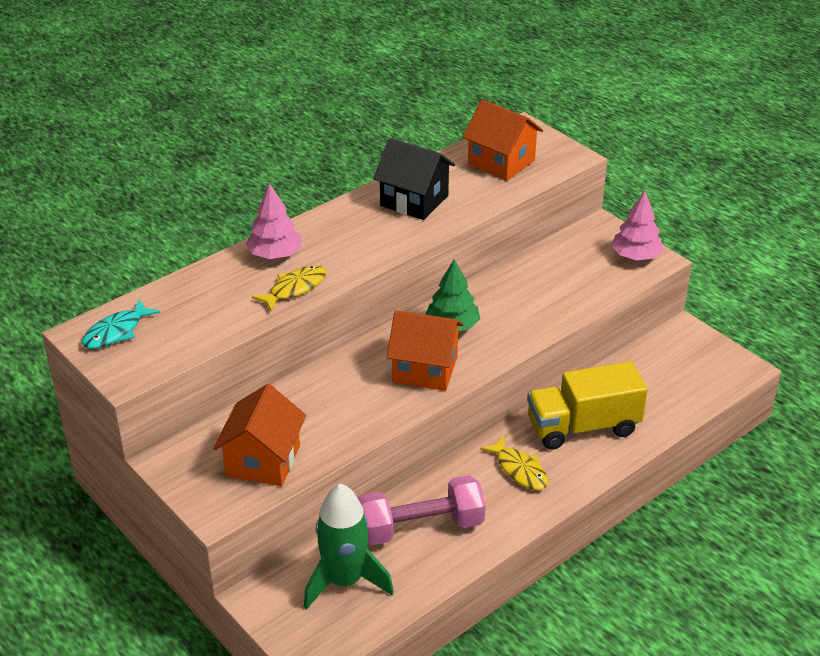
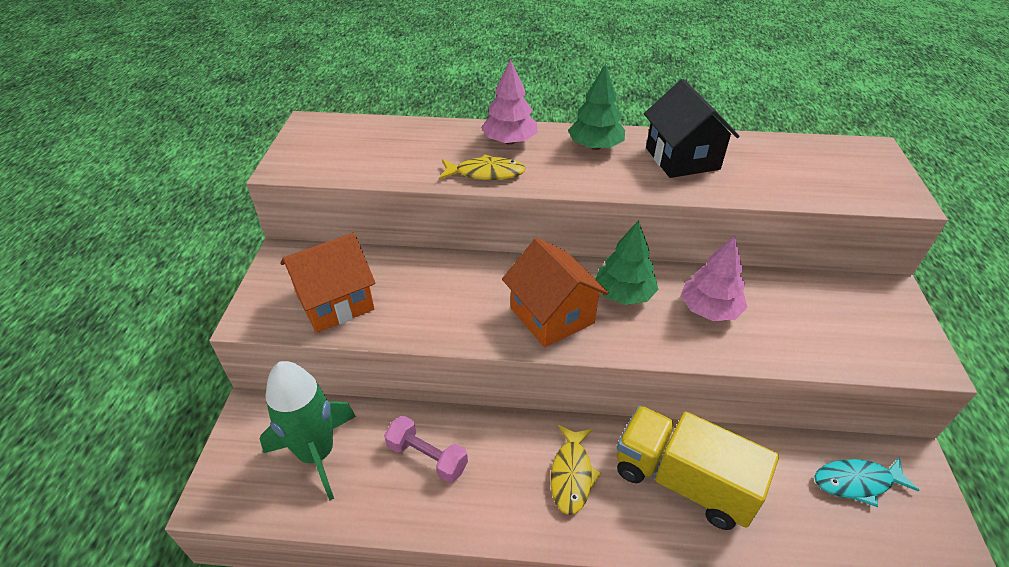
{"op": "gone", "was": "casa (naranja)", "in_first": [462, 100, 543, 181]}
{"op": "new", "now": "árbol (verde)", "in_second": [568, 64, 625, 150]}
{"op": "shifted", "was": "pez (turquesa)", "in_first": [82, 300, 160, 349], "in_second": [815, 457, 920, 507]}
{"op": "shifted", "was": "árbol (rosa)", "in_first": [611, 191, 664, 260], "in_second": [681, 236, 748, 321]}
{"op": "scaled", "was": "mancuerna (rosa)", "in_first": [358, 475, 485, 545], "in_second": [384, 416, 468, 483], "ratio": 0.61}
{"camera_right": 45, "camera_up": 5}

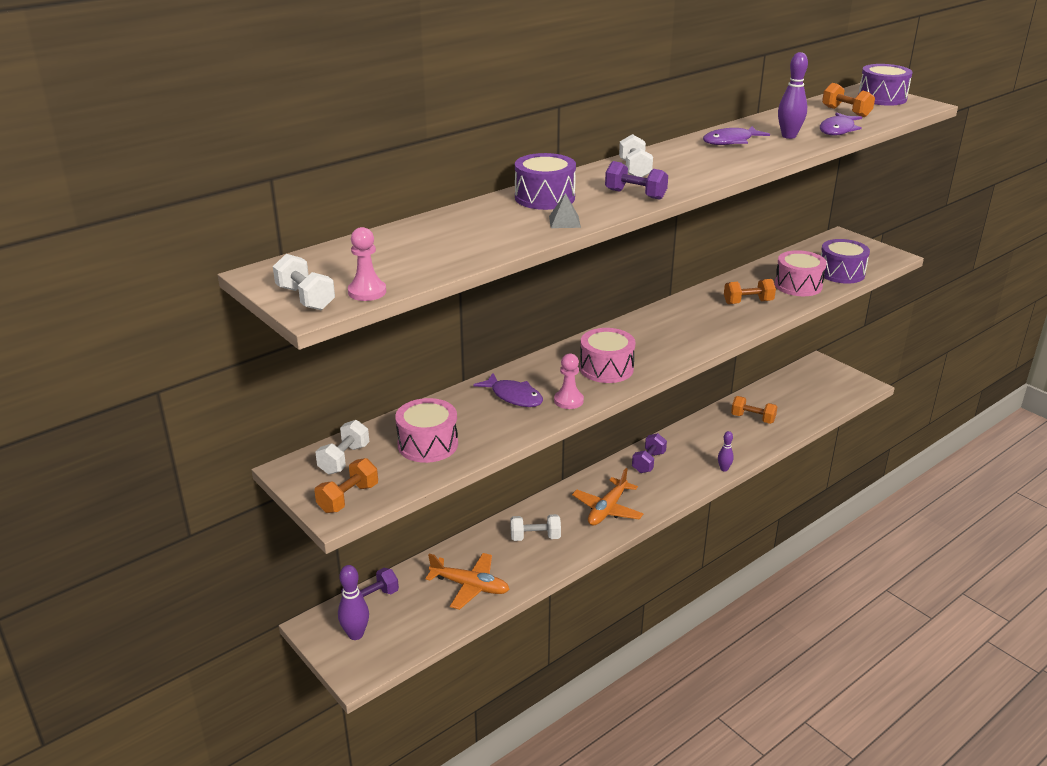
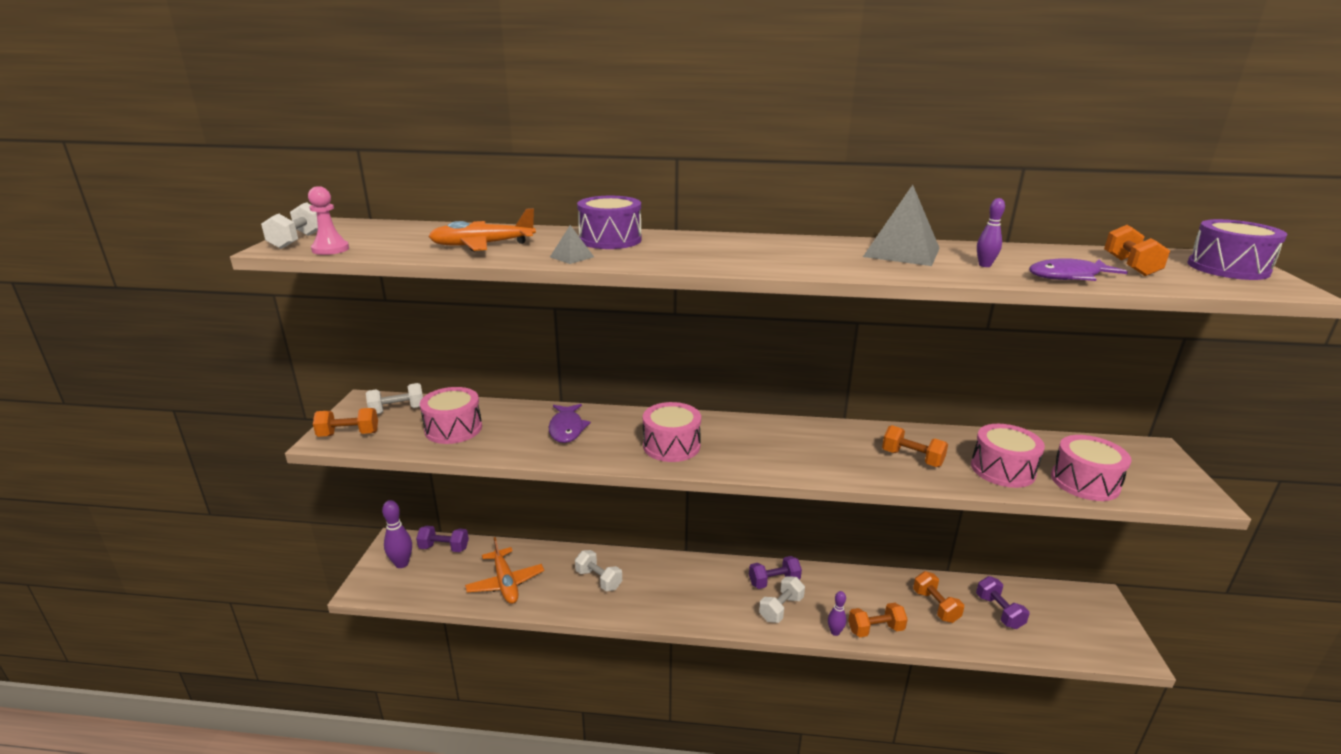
{"op": "gone", "was": "peón (rosa)", "in_first": [554, 354, 584, 409]}
{"op": "new", "now": "mancuerna (naranja)", "in_second": [848, 603, 908, 637]}
{"op": "shifted", "was": "avión (naranja)", "in_first": [572, 468, 644, 526], "in_second": [428, 208, 536, 251]}
{"op": "shifted", "was": "mancuerna (morado)", "in_first": [605, 161, 668, 200], "in_second": [976, 576, 1030, 629]}
{"op": "shifted", "was": "mancuerna (blanco)", "in_first": [619, 134, 653, 177], "in_second": [759, 576, 805, 623]}
{"op": "swapped", "was": "pez (morado)", "now": "pirámide (gris)", "in_first": [703, 126, 770, 145], "in_second": [863, 185, 940, 266]}
{"op": "repainted", "was": "tambor (morado)", "now": "tambor (rosa)", "in_first": [821, 239, 870, 284], "in_second": [1051, 435, 1132, 501]}
{"op": "scaled", "was": "bolo (morado)", "in_first": [778, 52, 808, 139], "in_second": [977, 198, 1005, 267], "ratio": 0.62}
{"camera_right": 45, "camera_up": -5}

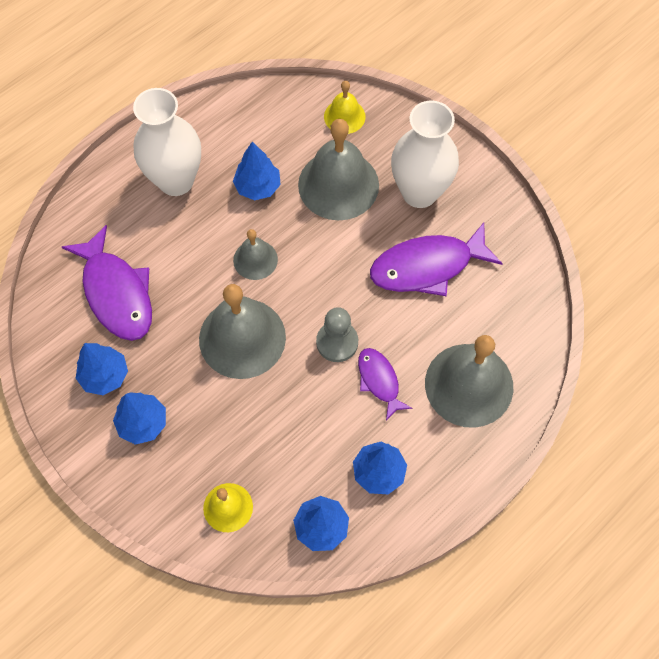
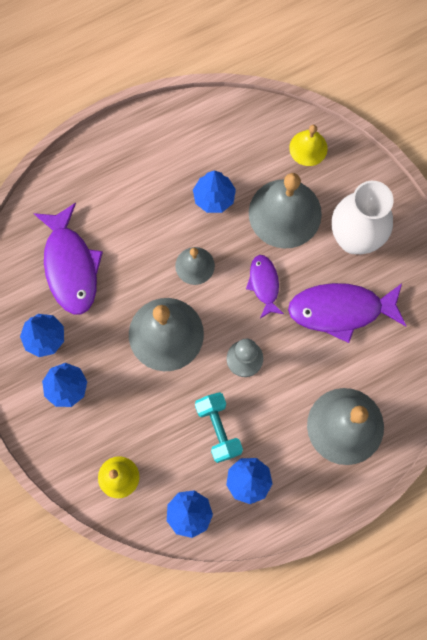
{"op": "gone", "was": "florero (blanco)", "in_first": [133, 88, 201, 196]}
{"op": "new", "now": "mancuerna (turquesa)", "in_second": [195, 392, 243, 463]}
{"op": "shifted", "was": "pez (morado)", "in_first": [358, 348, 412, 420], "in_second": [246, 255, 284, 318]}
{"camera_right": 15, "camera_up": 10}

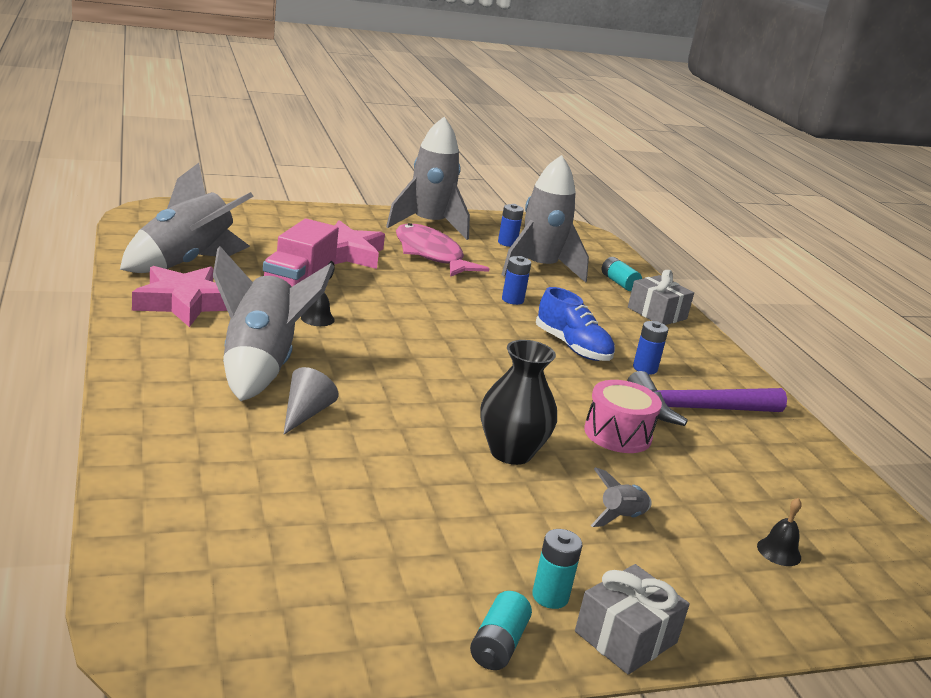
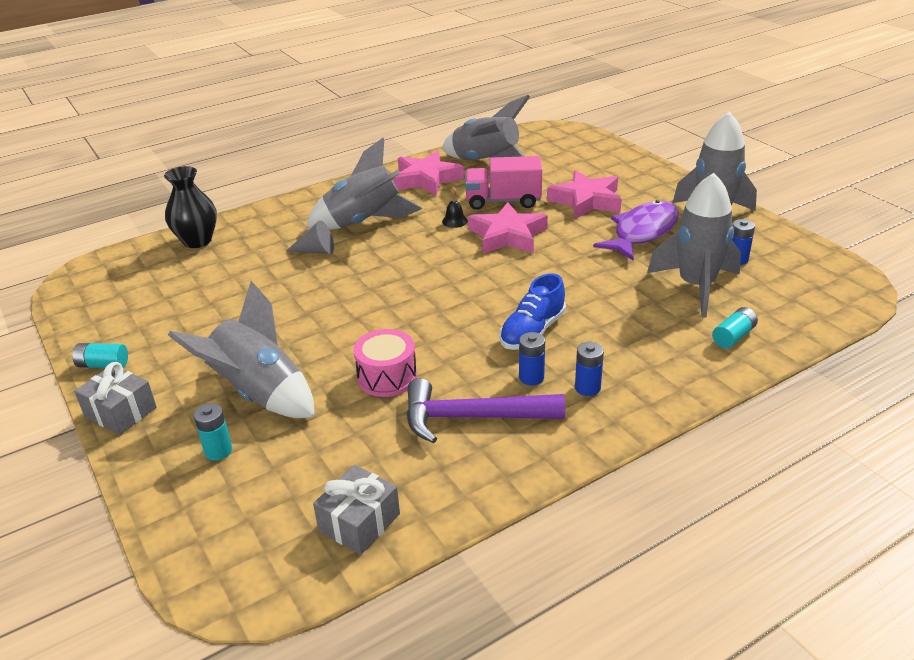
{"op": "gone", "was": "campana (negro)", "in_first": [757, 498, 802, 566]}
{"op": "new", "now": "estrella (rosa)", "in_second": [468, 202, 548, 254]}
{"op": "shifted", "was": "florero (negro)", "in_first": [480, 340, 557, 465], "in_second": [164, 166, 217, 248]}
{"op": "shifted", "was": "pila (azul)", "in_first": [502, 256, 531, 305], "in_second": [575, 342, 604, 396]}
{"op": "shifted", "was": "pila (turquesa)", "in_first": [532, 529, 582, 609], "in_second": [194, 403, 232, 460]}
{"op": "shifted", "was": "regalo (gris)", "in_first": [628, 270, 694, 325], "in_second": [313, 465, 400, 555]}
{"op": "repainted", "was": "pez (rosa)", "now": "pez (morado)", "in_first": [396, 223, 489, 277], "in_second": [593, 200, 679, 261]}
{"op": "rotated", "was": "martillo (morado)", "in_first": [627, 371, 787, 426], "in_second": [406, 378, 565, 443], "clockwise": -60}
{"op": "scaled", "was": "cohete (gris)", "in_first": [591, 467, 652, 527], "in_second": [168, 281, 315, 418], "ratio": 2.36}
{"camera_right": 80, "camera_up": 10}

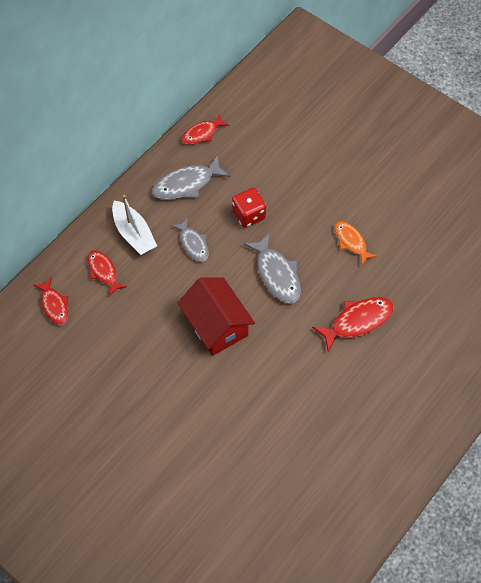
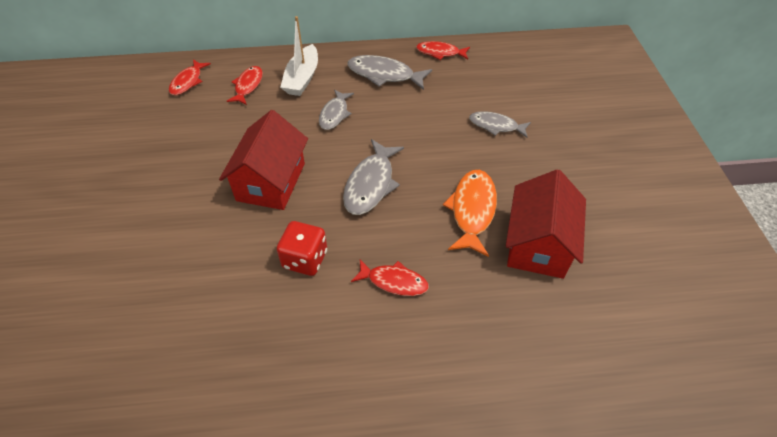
{"op": "new", "now": "pez (gris)", "in_second": [469, 111, 531, 138]}
{"op": "new", "now": "casa (rojo)", "in_second": [506, 169, 586, 279]}
{"op": "shifted", "was": "dado (rojo)", "in_first": [232, 188, 266, 228], "in_second": [277, 221, 327, 276]}
{"op": "scaled", "was": "pez (rojo)", "in_first": [312, 297, 394, 352], "in_second": [351, 259, 429, 296], "ratio": 0.66}
{"op": "scaled", "was": "pez (naranja)", "in_first": [335, 221, 377, 266], "in_second": [443, 170, 497, 257], "ratio": 1.52}
{"camera_right": 45, "camera_up": -10}

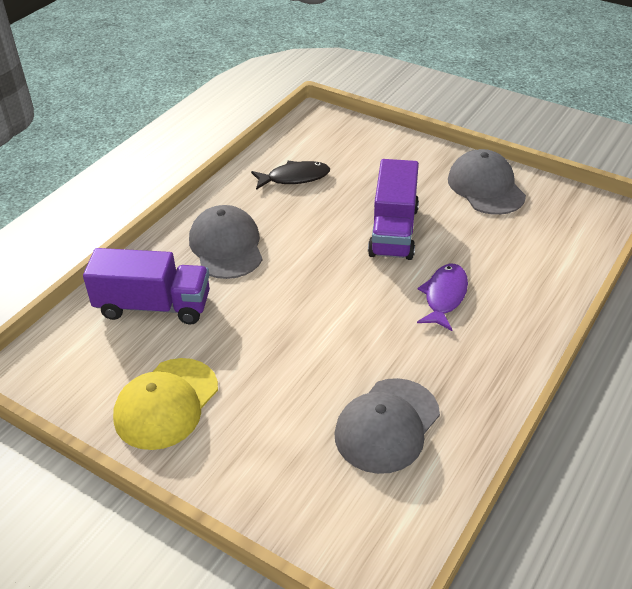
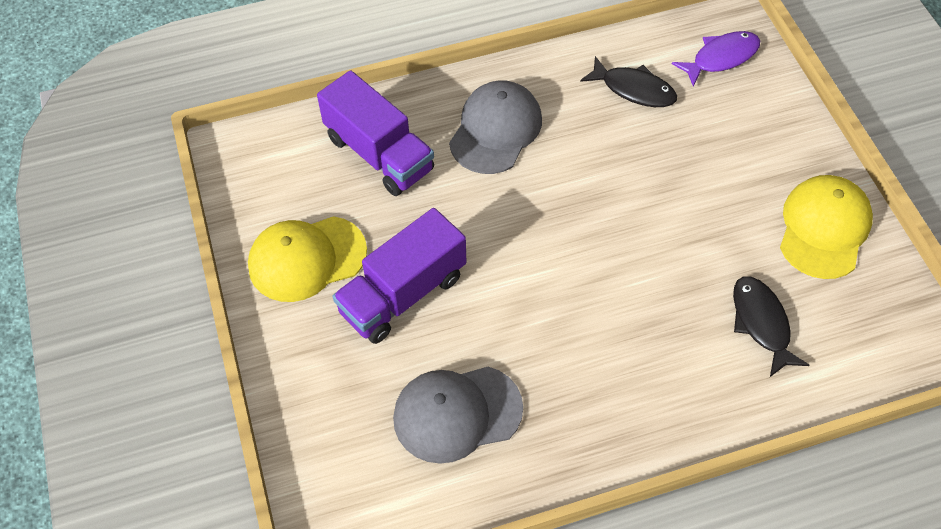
{"op": "new", "now": "pez (negro)", "in_second": [733, 276, 809, 377]}
{"op": "shifted", "was": "camión (morado)", "in_first": [368, 159, 419, 260], "in_second": [333, 208, 466, 344]}
{"op": "shifted", "was": "pez (morado)", "in_first": [417, 264, 468, 331], "in_second": [672, 31, 760, 87]}
{"op": "repainted", "was": "gorra (gris)", "now": "gorra (amarillo)", "in_first": [448, 149, 526, 215], "in_second": [780, 175, 873, 279]}
{"camera_right": 40, "camera_up": 15}

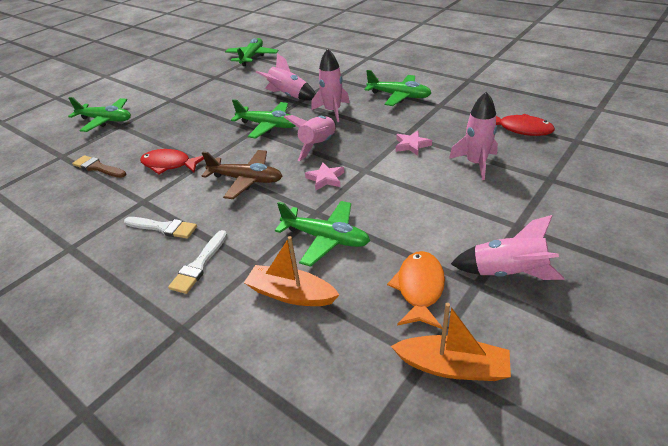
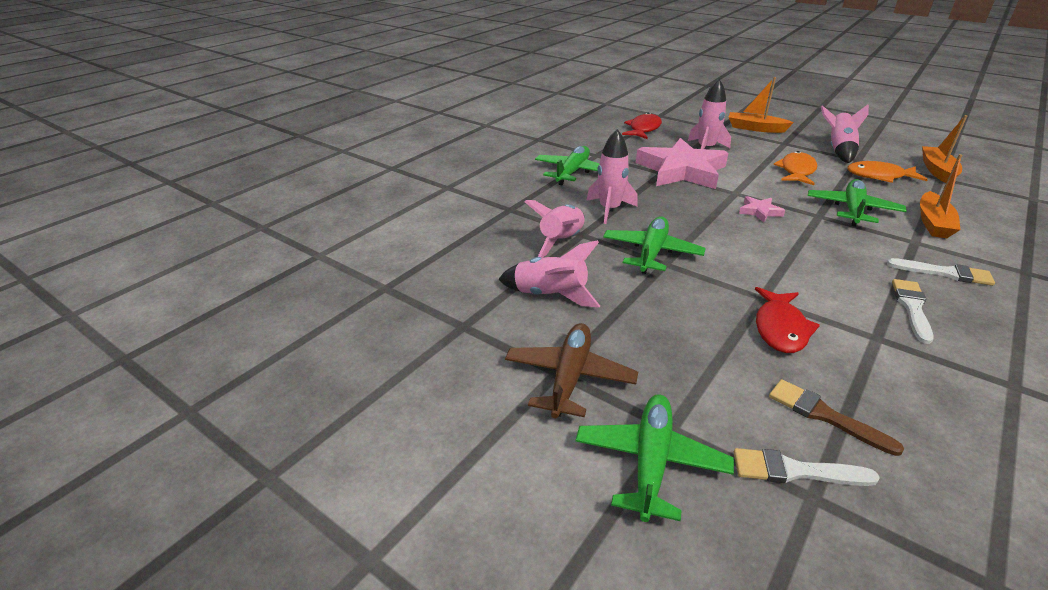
{"op": "gone", "was": "avión (verde)", "in_first": [225, 38, 278, 66]}
{"op": "new", "now": "barco (naranja)", "in_second": [729, 77, 794, 133]}
{"op": "new", "now": "pincel (blanco)", "in_second": [734, 448, 880, 486]}
{"op": "new", "now": "pez (naranja)", "in_second": [773, 151, 817, 185]}
{"op": "shifted", "was": "avión (marrón)", "in_first": [202, 150, 282, 199], "in_second": [505, 323, 638, 418]}
{"op": "shifted", "was": "cohete (rosa)", "in_first": [284, 115, 336, 161], "in_second": [498, 240, 600, 307]}
{"op": "rotated", "was": "pincel (marrón)", "in_first": [72, 155, 126, 178], "in_second": [769, 379, 904, 456], "clockwise": 105}
{"op": "scaled", "was": "estrella (rosa)", "in_first": [396, 131, 432, 156], "in_second": [636, 138, 728, 189], "ratio": 2.38}
{"camera_right": -95, "camera_up": -5}

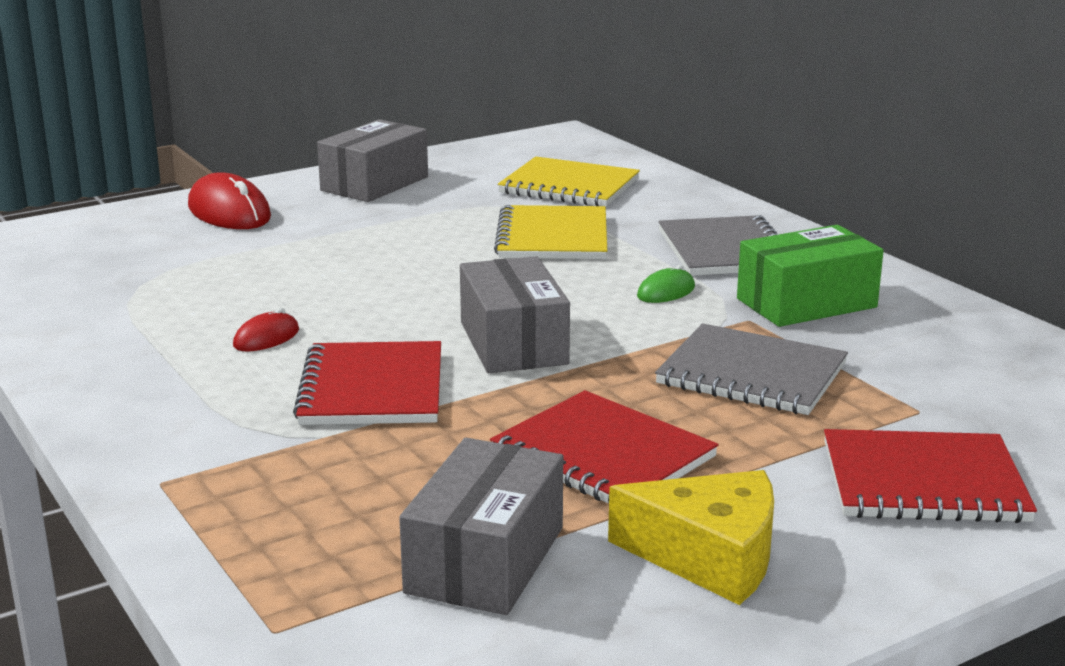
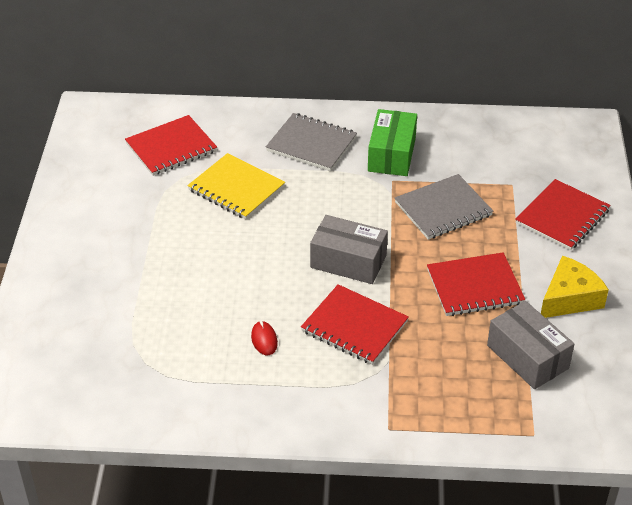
{"op": "gone", "was": "ratón (rojo)", "in_first": [188, 172, 271, 229]}
{"op": "gone", "was": "caja (gris)", "in_first": [317, 119, 428, 202]}
{"op": "gone", "was": "ratón (verde)", "in_first": [637, 265, 695, 303]}
{"op": "repainted", "was": "cuaderno (amarillo)", "now": "cuaderno (rojo)", "in_first": [498, 157, 640, 207], "in_second": [125, 115, 217, 176]}
{"camera_right": -55, "camera_up": 20}

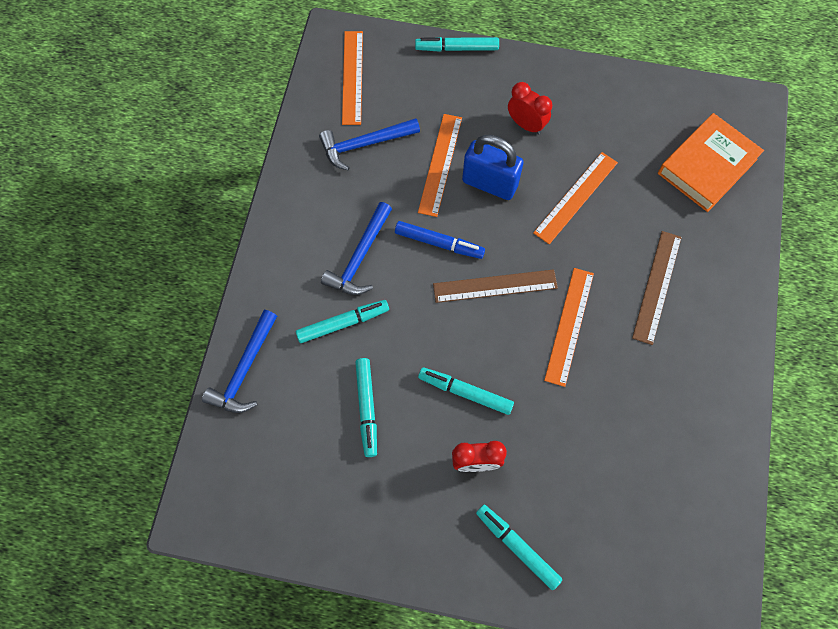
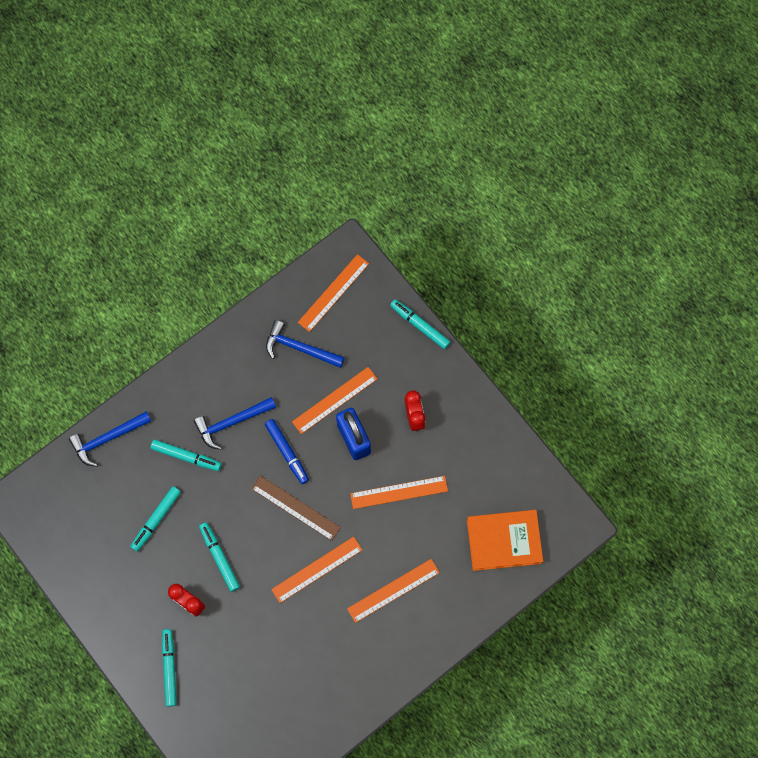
{"op": "repainted", "was": "regla (marrón)", "now": "regla (naranja)", "in_first": [632, 231, 682, 345], "in_second": [347, 559, 440, 623]}
{"camera_right": 40, "camera_up": 5}

